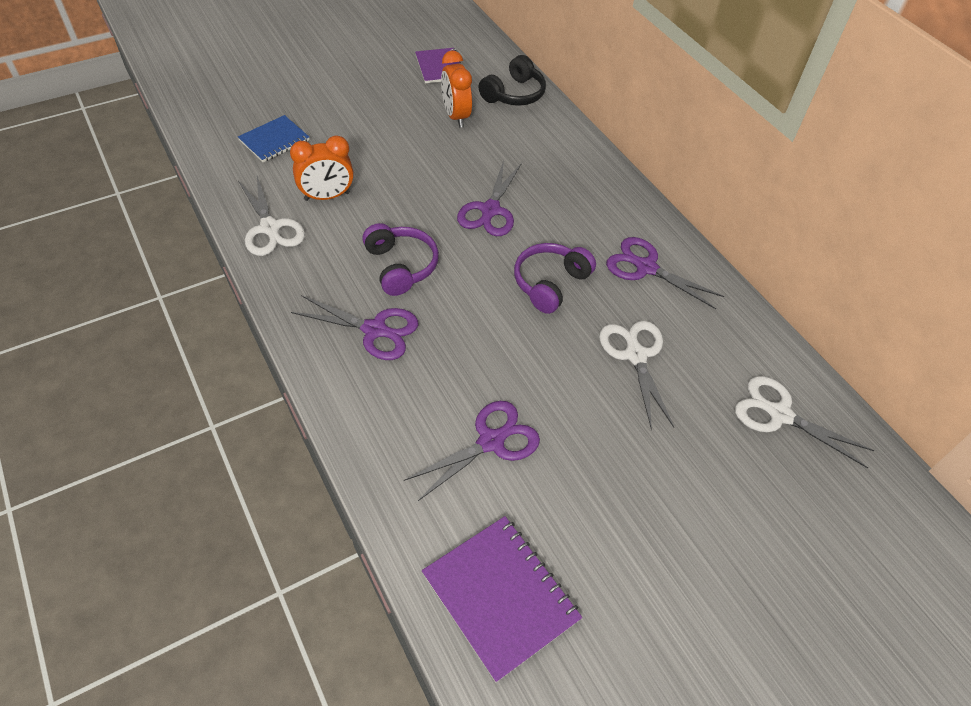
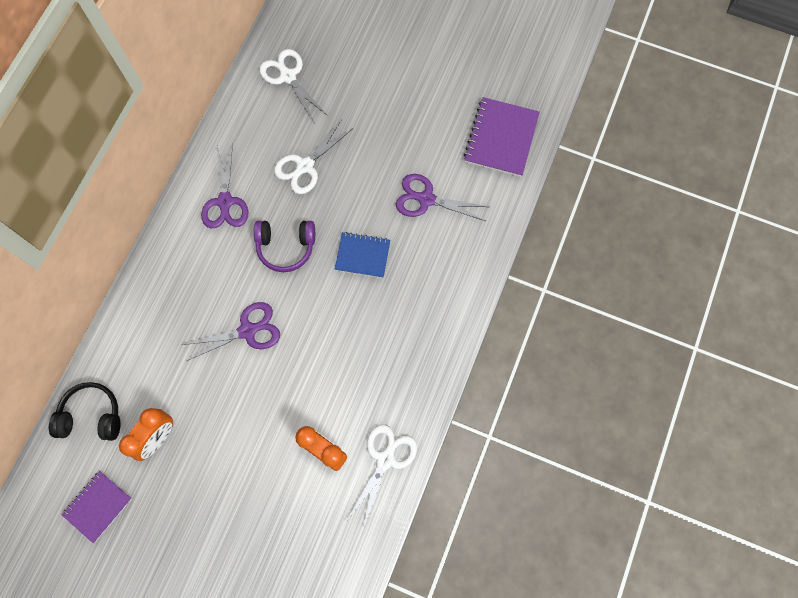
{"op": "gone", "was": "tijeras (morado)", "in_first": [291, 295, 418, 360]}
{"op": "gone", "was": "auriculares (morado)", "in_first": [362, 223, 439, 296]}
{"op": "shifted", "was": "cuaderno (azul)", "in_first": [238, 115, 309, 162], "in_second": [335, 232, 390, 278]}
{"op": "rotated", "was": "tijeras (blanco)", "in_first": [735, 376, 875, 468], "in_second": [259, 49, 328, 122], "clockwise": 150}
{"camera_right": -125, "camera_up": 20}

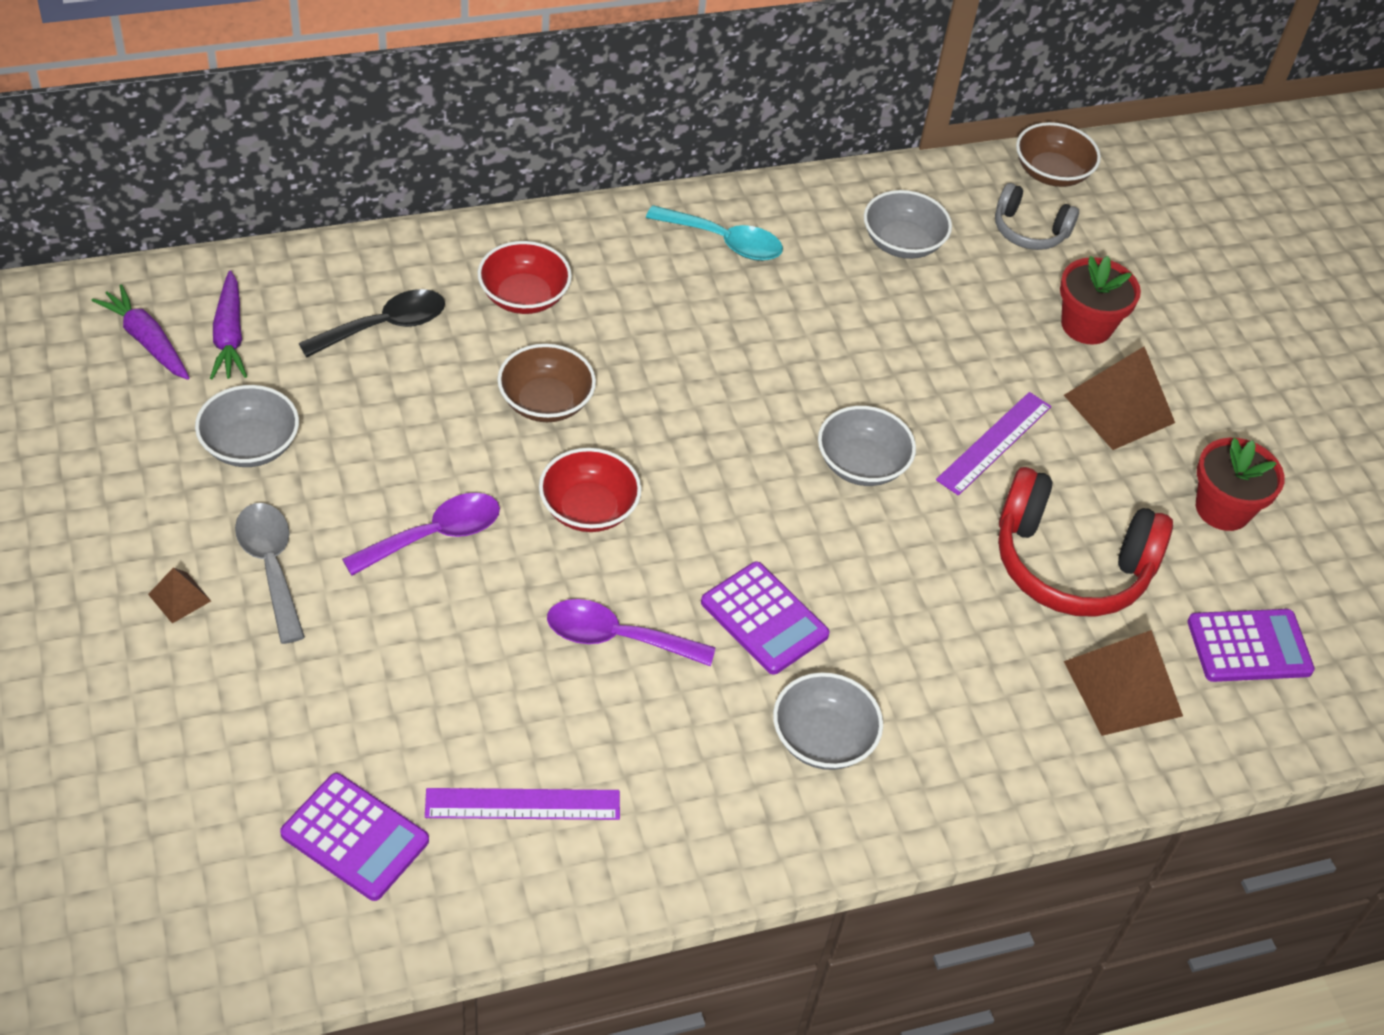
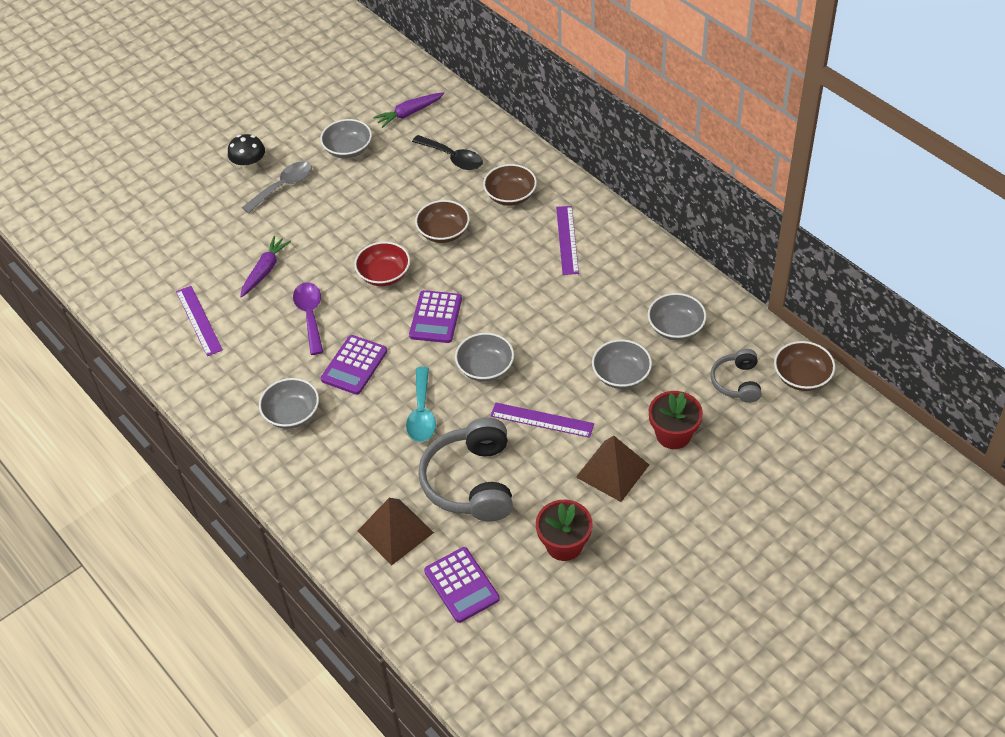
{"op": "gone", "was": "cuchara (morado)", "in_first": [342, 493, 500, 576]}
{"op": "new", "now": "regla (morado)", "in_second": [556, 206, 579, 275]}
{"op": "new", "now": "cuenco (gris)", "in_second": [592, 339, 652, 389]}
{"op": "shifted", "was": "zanahoria (morado)", "in_first": [91, 284, 190, 380], "in_second": [240, 236, 291, 298]}
{"op": "shifted", "was": "calculadora (morado)", "in_first": [280, 773, 429, 901], "in_second": [409, 290, 462, 343]}
{"op": "shifted", "was": "cuchara (turquesa)", "in_first": [646, 205, 783, 261], "in_second": [406, 367, 436, 442]}
{"op": "swapped", "was": "pirámide (marrón)", "now": "seta (negro)", "in_first": [148, 567, 211, 623], "in_second": [228, 134, 265, 174]}
{"op": "repainted", "was": "cuenco (rojo)", "now": "cuenco (marrón)", "in_first": [478, 241, 572, 314], "in_second": [483, 164, 537, 206]}
{"op": "repainted", "was": "auriculares (rojo)", "now": "auriculares (gris)", "in_first": [998, 467, 1173, 617], "in_second": [418, 418, 513, 521]}
{"camera_right": 75, "camera_up": 0}

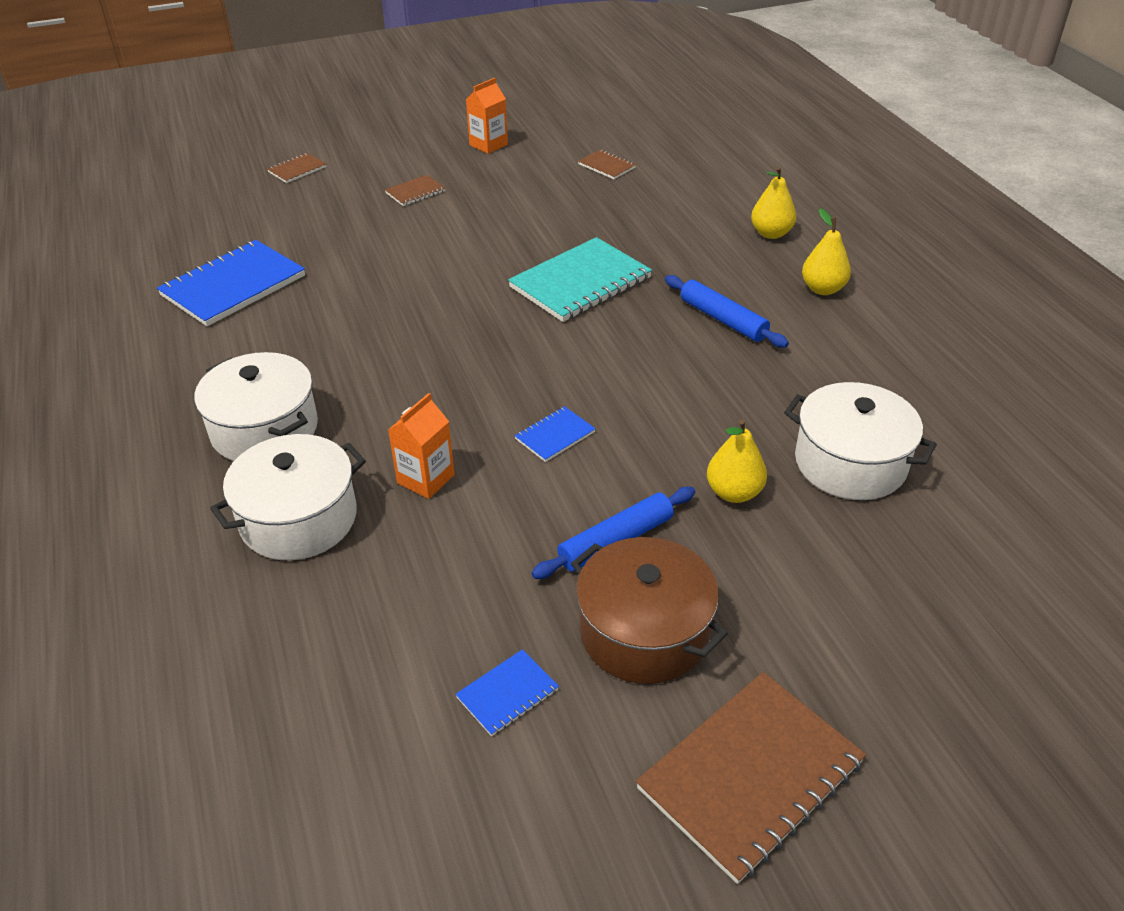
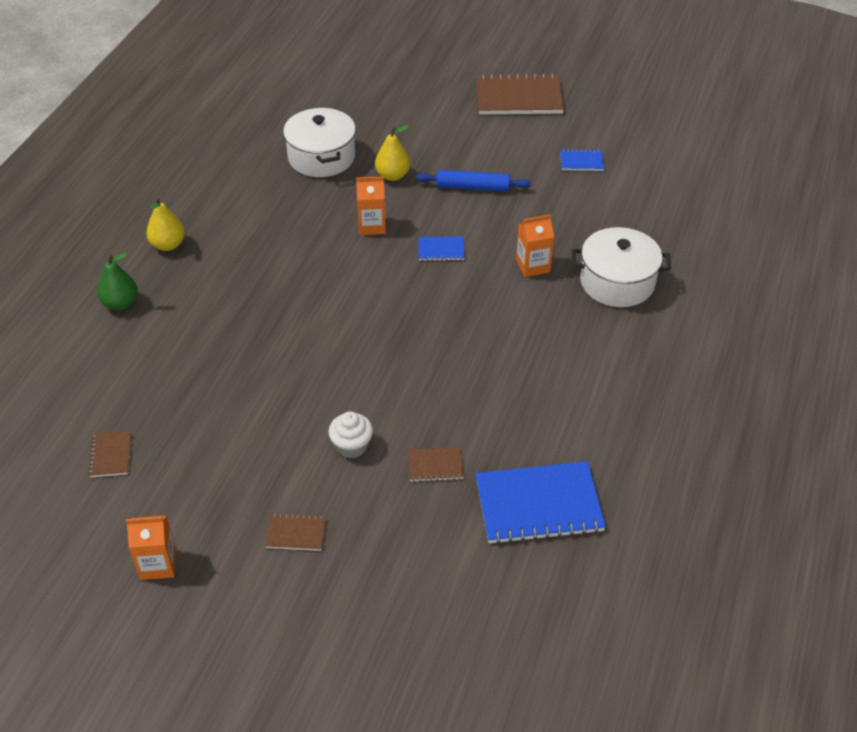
{"op": "gone", "was": "olla (blanco)", "in_first": [194, 352, 318, 461]}
{"op": "gone", "was": "cuaderno (turquesa)", "in_first": [508, 237, 652, 322]}
{"op": "gone", "was": "olla (marrón)", "in_first": [571, 537, 728, 684]}
{"op": "gone", "was": "rodillo (azul)", "in_first": [665, 275, 789, 348]}
{"op": "new", "now": "magdalena (blanco)", "in_second": [329, 411, 373, 458]}
{"op": "new", "now": "cartón de leche (naranja)", "in_second": [356, 176, 386, 235]}
{"op": "shifted", "was": "cuaderno (marrón)", "in_first": [267, 153, 326, 183], "in_second": [408, 447, 464, 482]}
{"op": "repainted", "was": "pera (amarillo)", "now": "pera (verde)", "in_first": [751, 167, 796, 239], "in_second": [97, 252, 138, 310]}
{"camera_right": -140, "camera_up": 5}

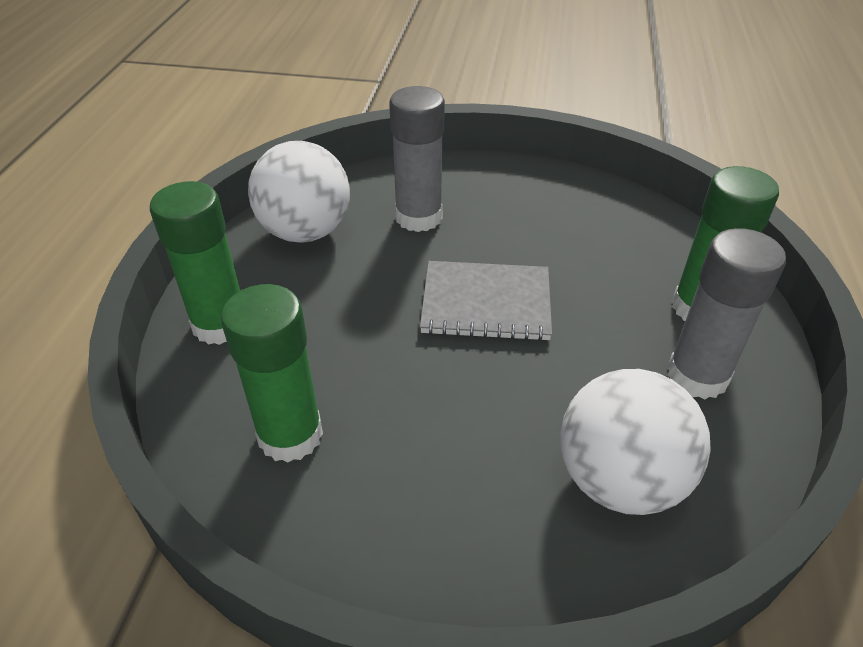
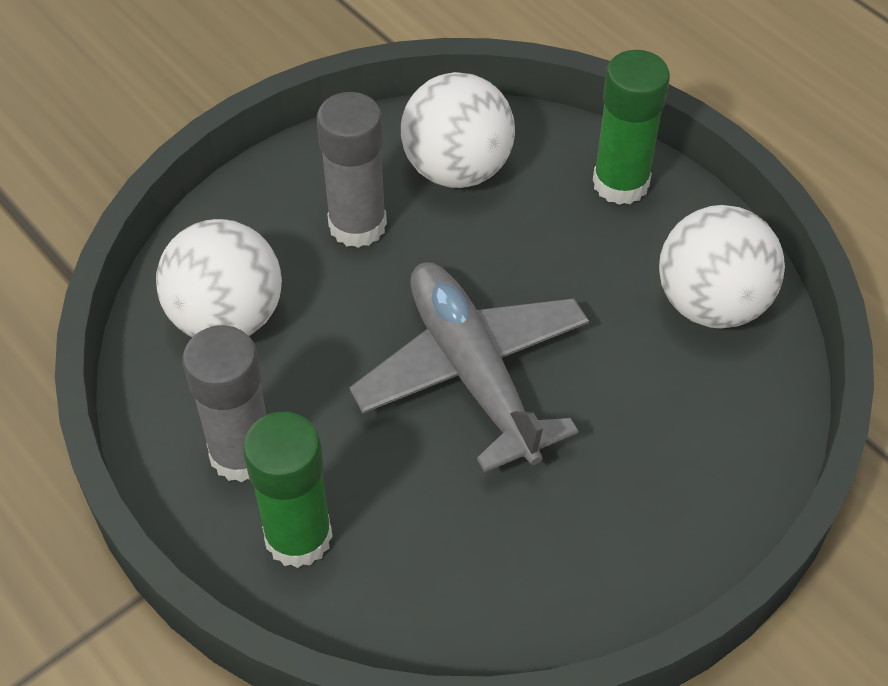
{"op": "shifted", "was": "barra de pegamento (gris)", "in_first": [389, 86, 445, 232], "in_second": [317, 92, 387, 248]}
{"op": "swapped", "was": "barra de pegamento (verde)", "now": "pelota (blanco)", "in_first": [221, 284, 323, 463], "in_second": [401, 72, 515, 188]}
{"op": "swapped", "was": "cuaderno (gris)", "now": "avión (gris)", "in_first": [420, 261, 552, 341], "in_second": [350, 262, 589, 473]}
{"camera_right": 130, "camera_up": 10}

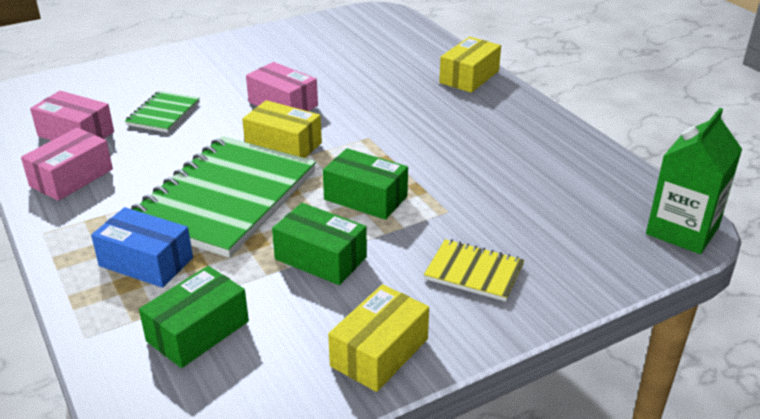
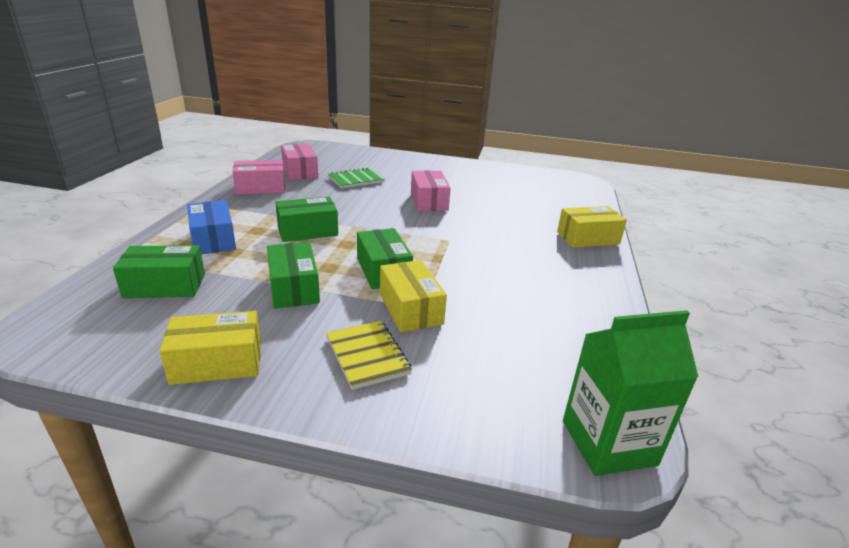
{"op": "shifted", "was": "caja (amarillo)", "in_first": [242, 100, 322, 158], "in_second": [380, 260, 447, 332]}
{"op": "swapped", "was": "cuaderno (verde)", "now": "caja (verde)", "in_first": [131, 136, 316, 258], "in_second": [275, 197, 338, 242]}
{"camera_right": 40, "camera_up": -5}

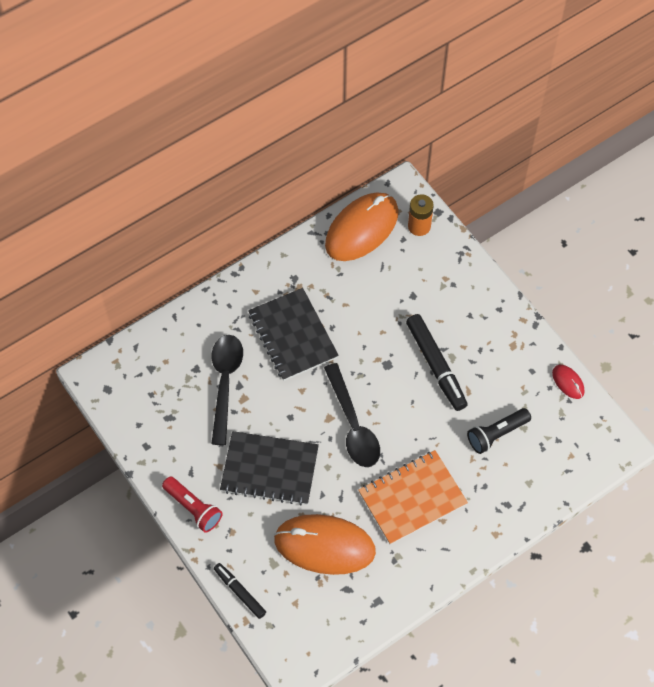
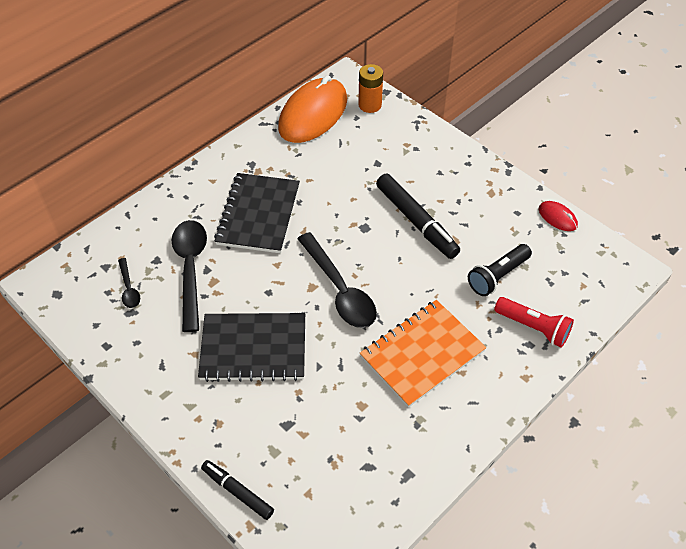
{"op": "gone", "was": "ratón (naranja)", "in_first": [274, 514, 376, 575]}
{"op": "new", "now": "cuchara (negro)", "in_second": [118, 258, 140, 308]}
{"op": "shifted", "was": "lámpara de mano (rojo)", "in_first": [162, 476, 223, 533], "in_second": [494, 297, 574, 347]}
{"op": "rotated", "was": "cuaderno (negro)", "in_first": [248, 288, 339, 381], "in_second": [214, 173, 300, 253], "clockwise": 45}
{"camera_right": -10, "camera_up": -10}

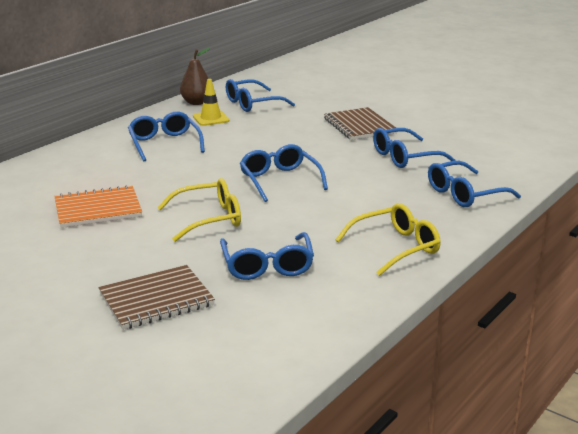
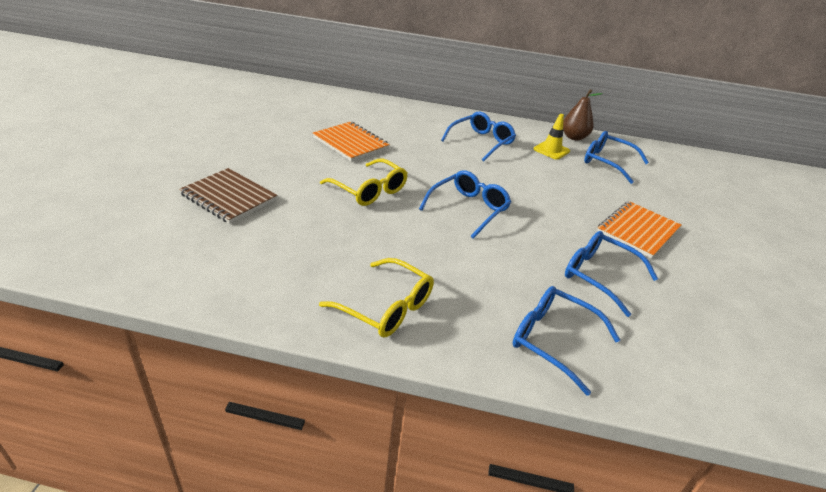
{"op": "gone", "was": "gafas (azul)", "in_first": [220, 232, 314, 280]}
{"op": "repainted", "was": "cuaderno (marrón)", "now": "cuaderno (naranja)", "in_first": [324, 107, 397, 140], "in_second": [597, 201, 681, 258]}
{"camera_right": 60, "camera_up": 10}

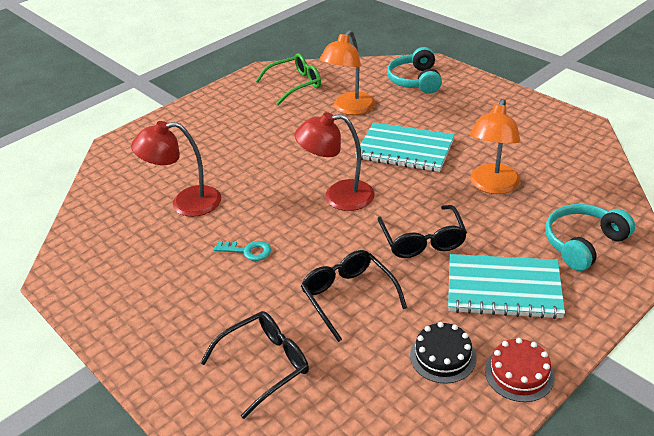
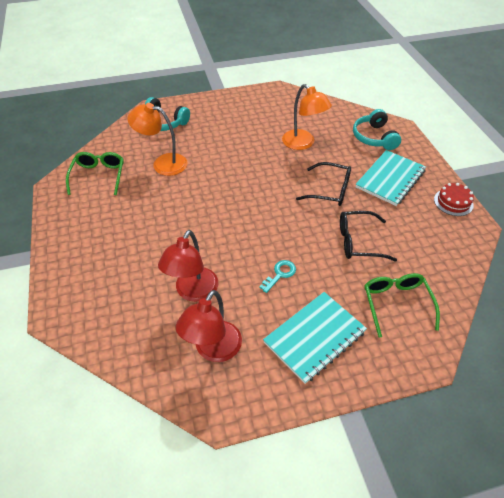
{"op": "gone", "was": "tarta (negro)", "in_first": [410, 322, 476, 384]}
{"op": "shifted", "was": "lámpara (rojo)", "in_first": [295, 112, 375, 211], "in_second": [176, 290, 242, 362]}
{"op": "shifted", "was": "cuaderno (turquesa)", "in_first": [355, 122, 455, 172], "in_second": [263, 292, 367, 384]}
{"op": "repainted", "was": "gafas (negro)", "now": "gafas (verde)", "in_first": [200, 311, 309, 419], "in_second": [365, 273, 440, 338]}
{"op": "rotated", "was": "lámpara (naranja)", "in_first": [319, 30, 375, 115], "in_second": [128, 103, 188, 176], "clockwise": 135}
{"camera_right": -65, "camera_up": 10}

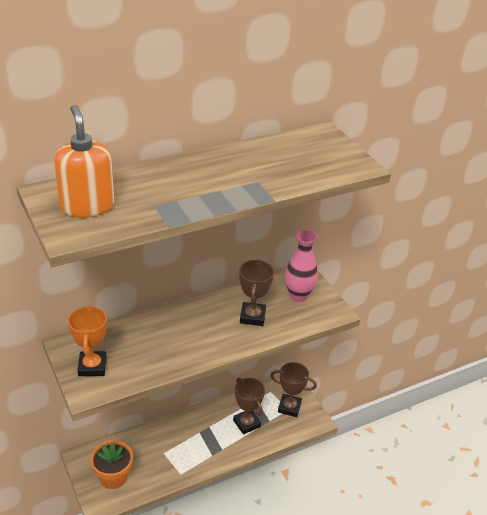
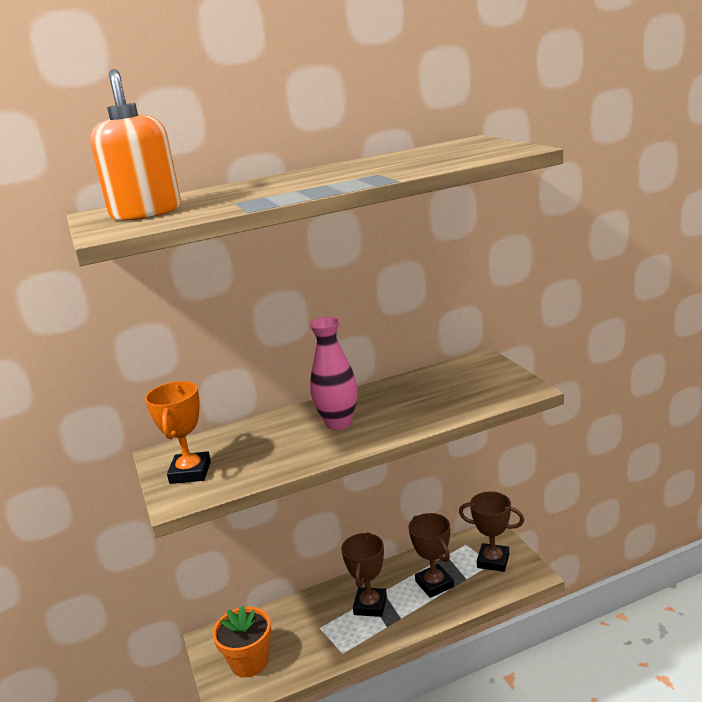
{"op": "shifted", "was": "trofeo (marrón)", "in_first": [239, 259, 274, 326], "in_second": [341, 532, 387, 617]}
{"op": "shifted", "was": "florero (rosa)", "in_first": [285, 230, 318, 302], "in_second": [309, 317, 357, 430]}
{"camera_right": 10, "camera_up": -15}

